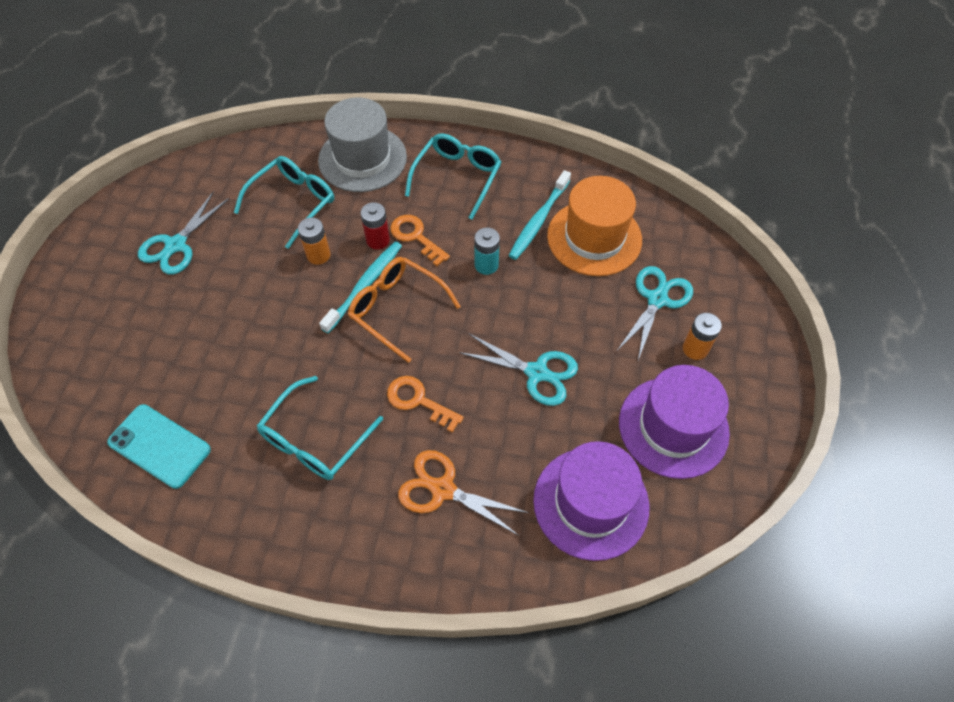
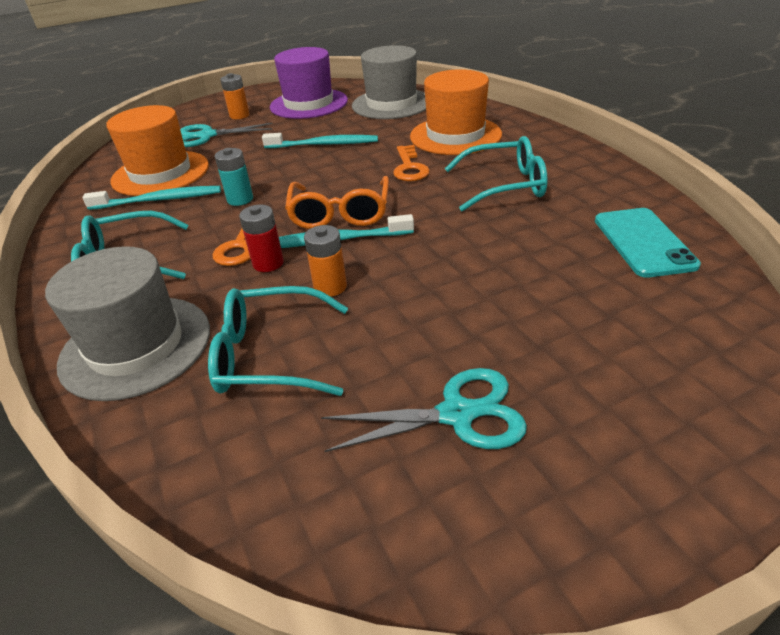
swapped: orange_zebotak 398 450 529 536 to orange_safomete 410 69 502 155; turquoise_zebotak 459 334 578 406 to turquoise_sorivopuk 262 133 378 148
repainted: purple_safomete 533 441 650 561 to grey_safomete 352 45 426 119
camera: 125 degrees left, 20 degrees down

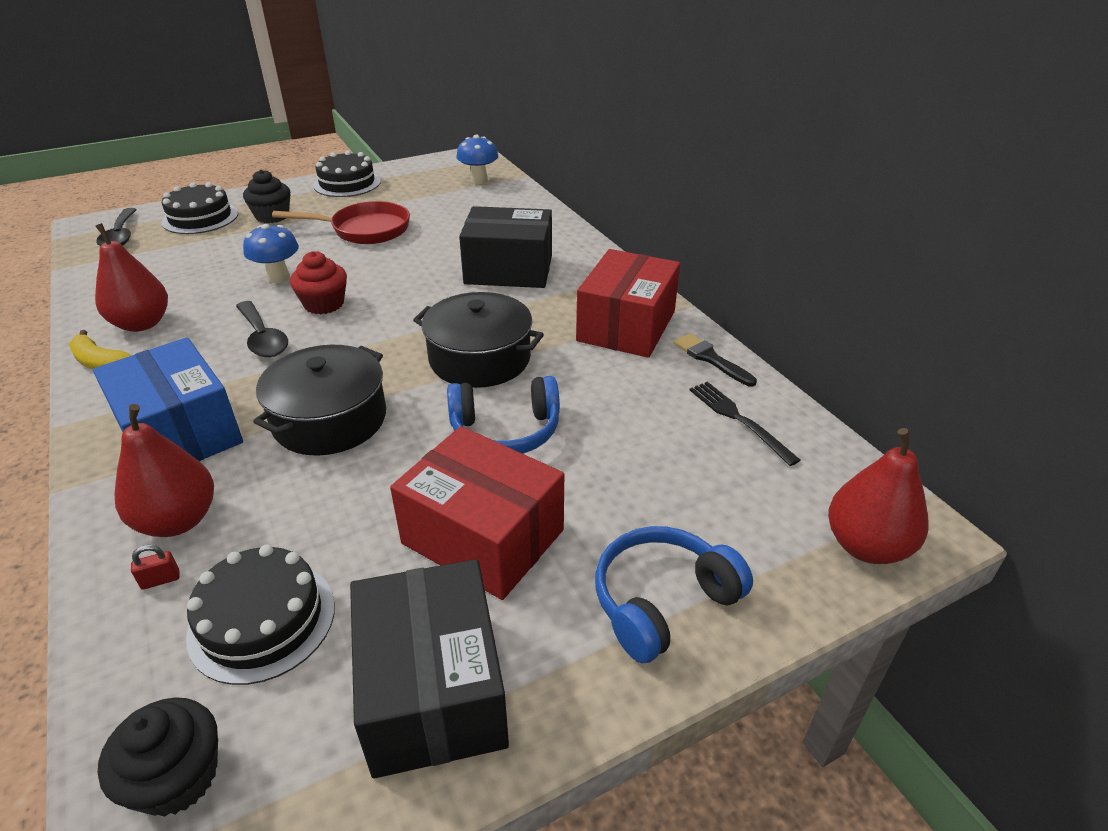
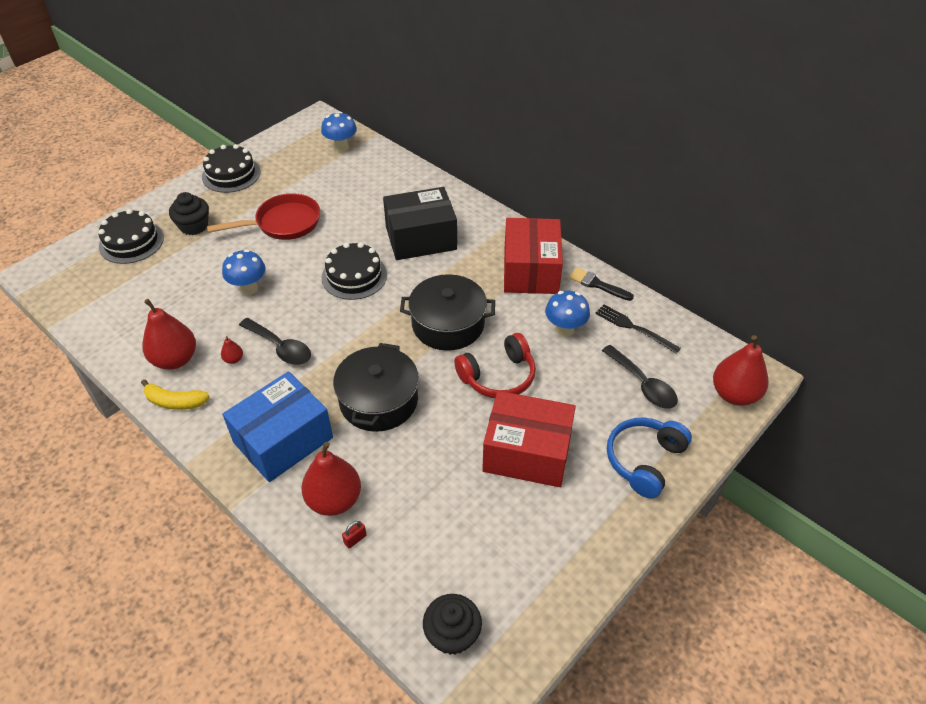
gone: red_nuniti 290 251 347 314; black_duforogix 350 559 509 779
new: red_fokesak 221 336 243 364; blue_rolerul 545 291 590 337
shifted: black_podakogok 96 208 137 246 to 602 345 678 409; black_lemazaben 186 544 335 685 to 322 242 387 300
repainted: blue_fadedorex 447 376 560 454 to red_fadedorex 454 333 536 398
rotated: blue_duforogix 93 337 243 461 = 222 371 333 482 75 degrees counterclockwise
camera: 20 degrees left, 10 degrees up

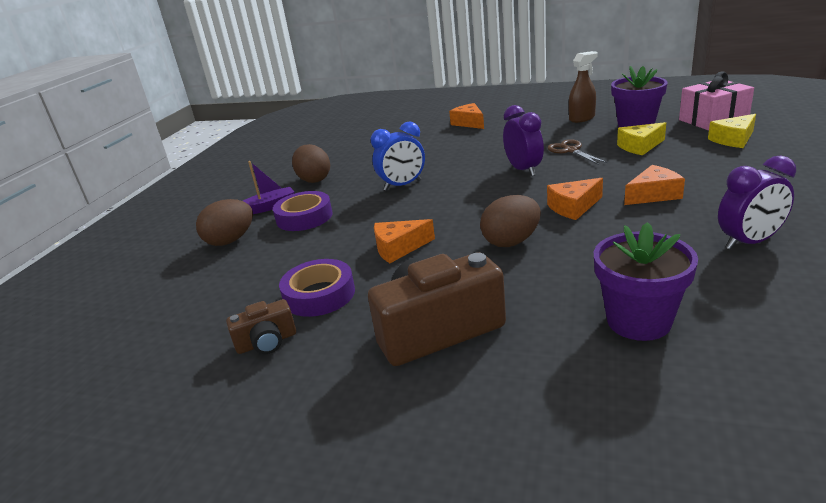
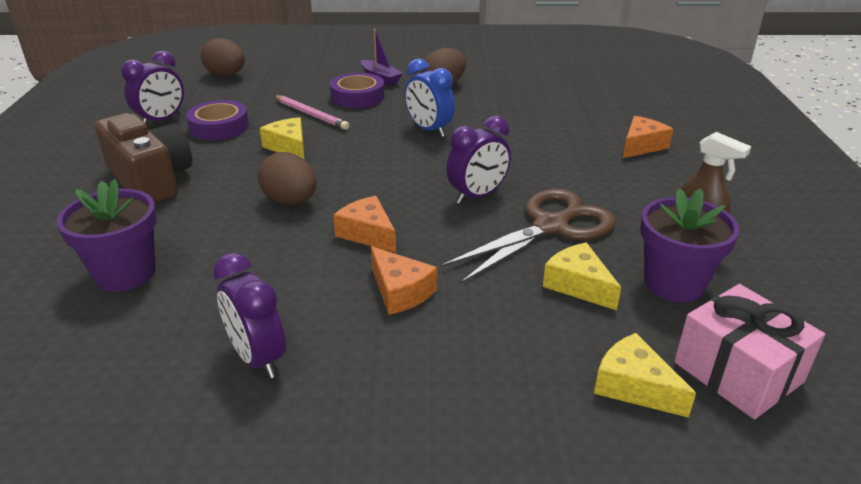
new: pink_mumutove 274 95 349 130
shifted: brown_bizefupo 196 199 253 246 to 201 38 245 76
swapped: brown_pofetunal 226 299 296 354 to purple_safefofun 121 51 184 125
repainted: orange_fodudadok 374 219 435 263 to yellow_fodudadok 260 117 304 159
scaled: brown_zebotak 547 139 608 165 = 441 189 616 284 x1.86
camera: 70 degrees right, 5 degrees up

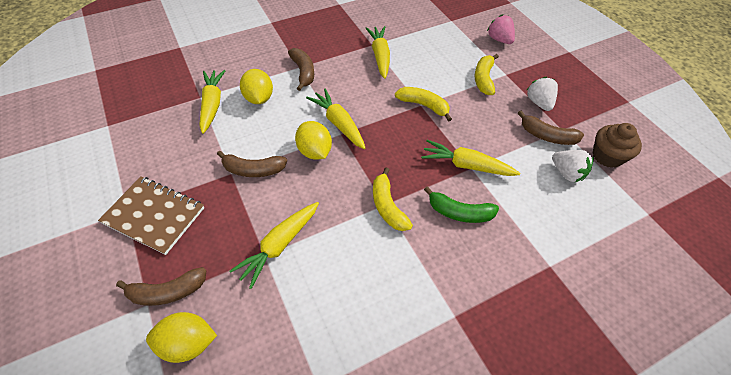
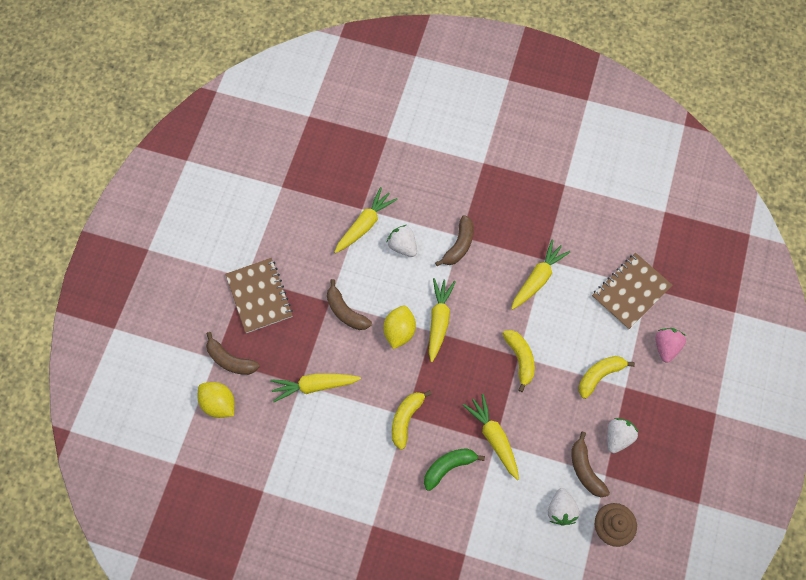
new: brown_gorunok 592 253 673 330
swapped: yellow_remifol 240 69 273 104 to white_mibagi 387 225 417 257
rotated: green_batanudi 424 186 499 223 = 424 448 485 491 90 degrees clockwise
camera: 45 degrees right, 15 degrees up

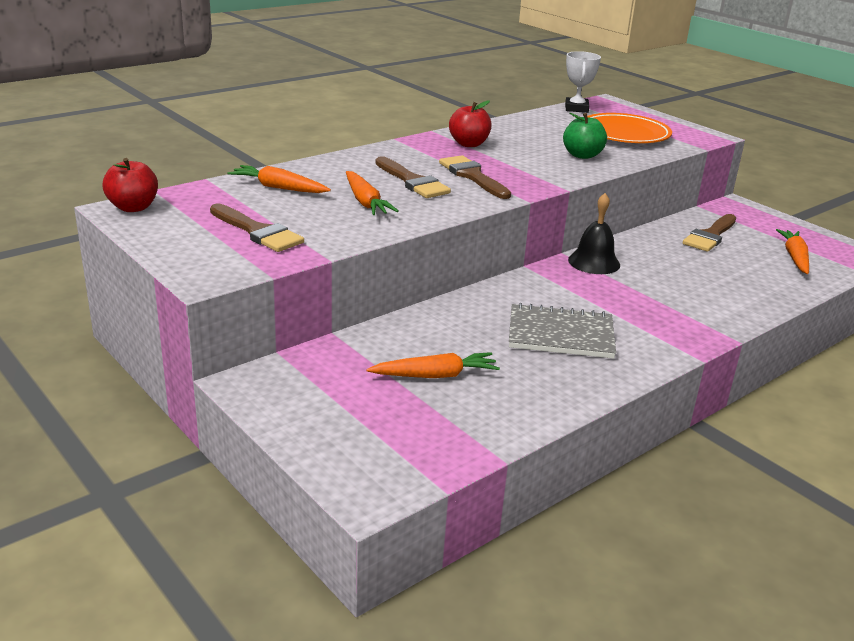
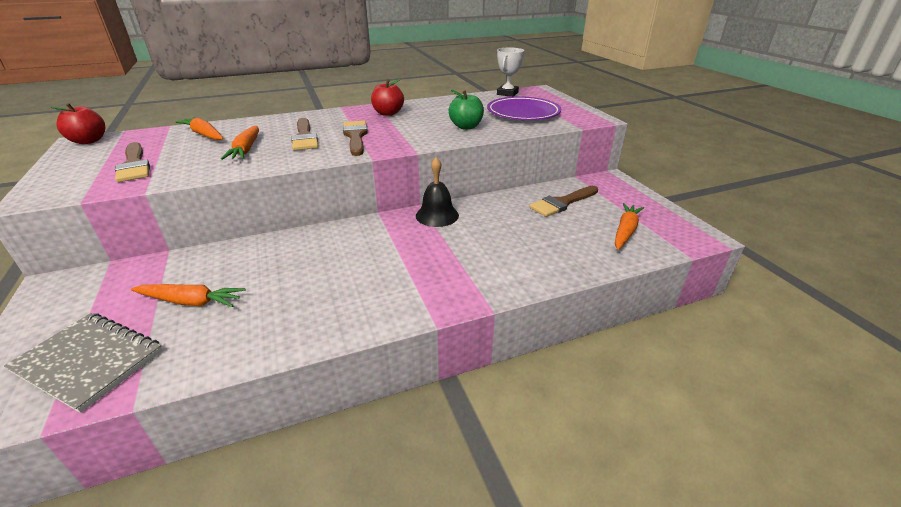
shifted: grey_gorunok 509 303 616 359 to 4 313 163 413
repainted: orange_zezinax 587 113 672 143 to purple_zezinax 487 96 561 120
camera: 20 degrees right, 5 degrees up

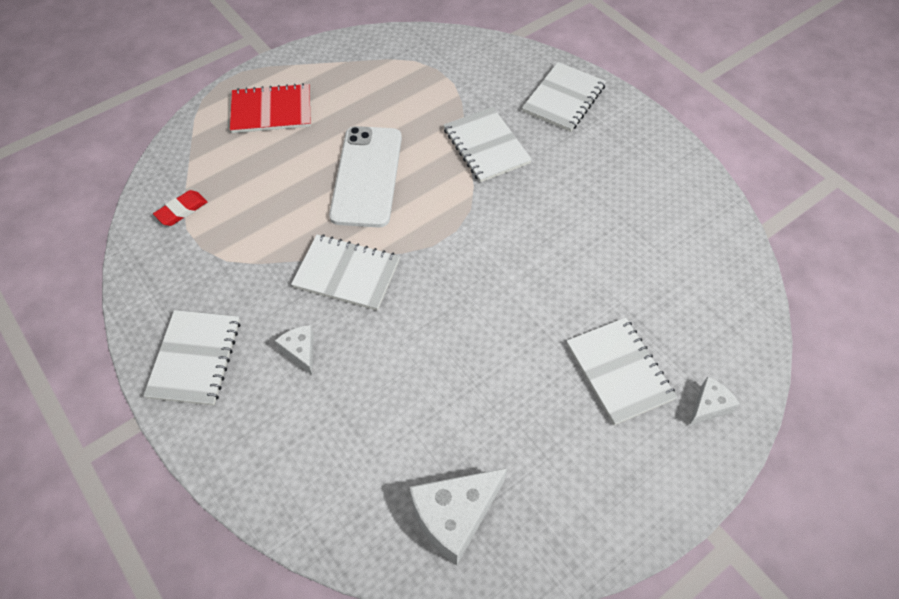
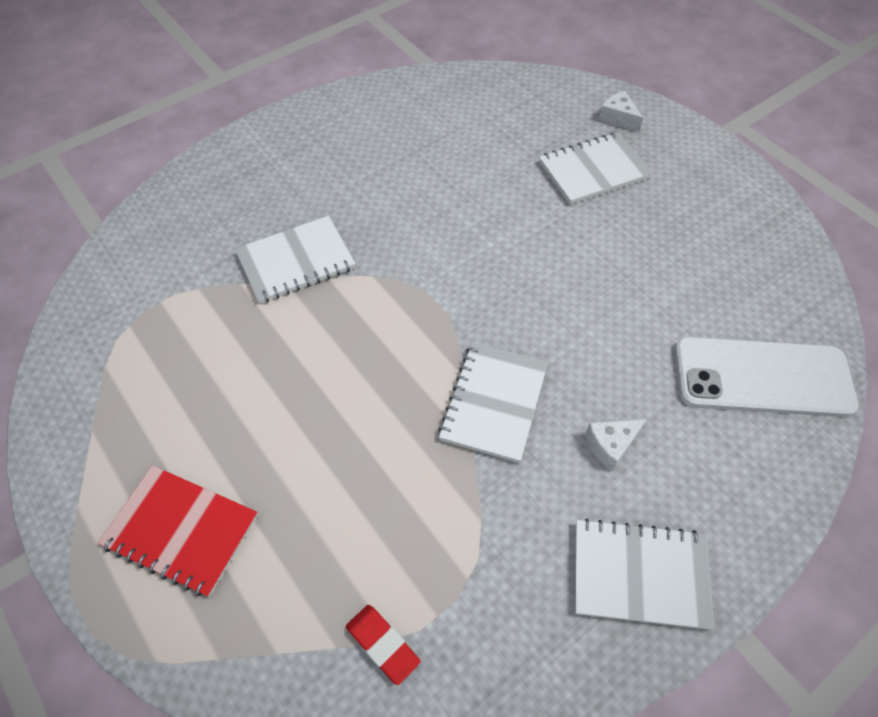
gone: white_fodudadok 410 468 507 566; white_gorunok 522 62 606 132
shifted: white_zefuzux 329 126 402 228 to 675 337 859 417
rotated: red_gorunok 230 83 311 133 = 98 465 258 597 60 degrees counterclockwise
camera: 90 degrees left, 0 degrees up

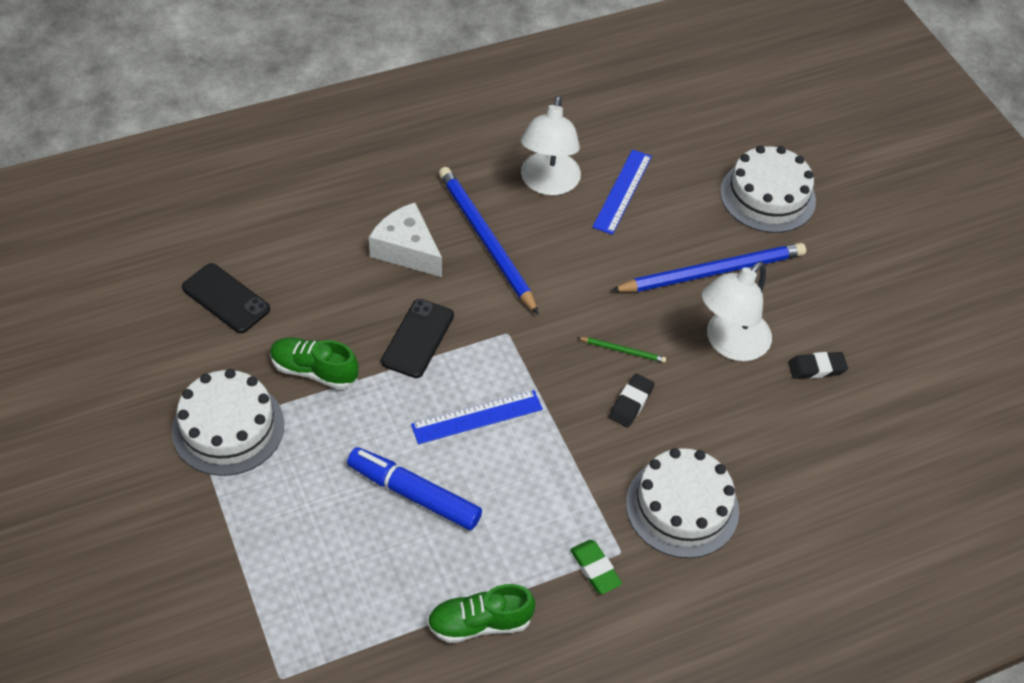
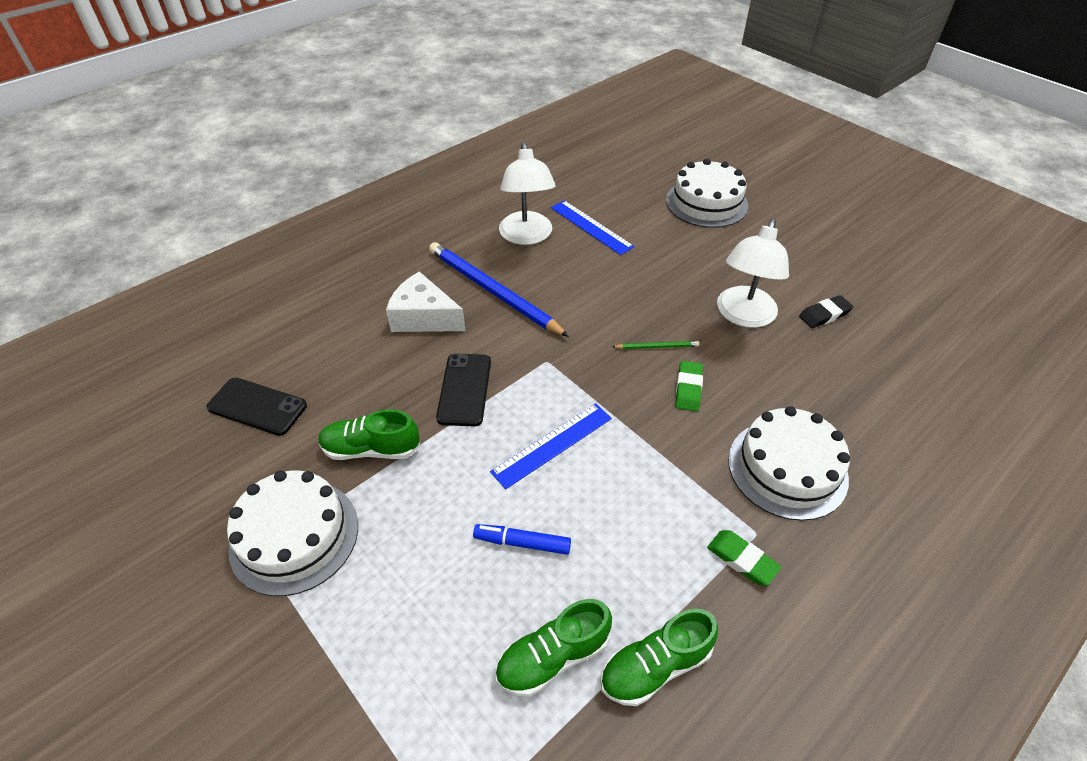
gone: blue_mumutove 611 243 806 292
new: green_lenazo 495 599 612 697
repainted: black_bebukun 609 374 655 428 to green_bebukun 675 361 703 411
rotated: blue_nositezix 592 150 652 235 = 551 200 634 255 45 degrees counterclockwise
scaled: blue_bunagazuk 347 447 482 530 = 473 524 571 555 x0.60
camera: 15 degrees left, 5 degrees down

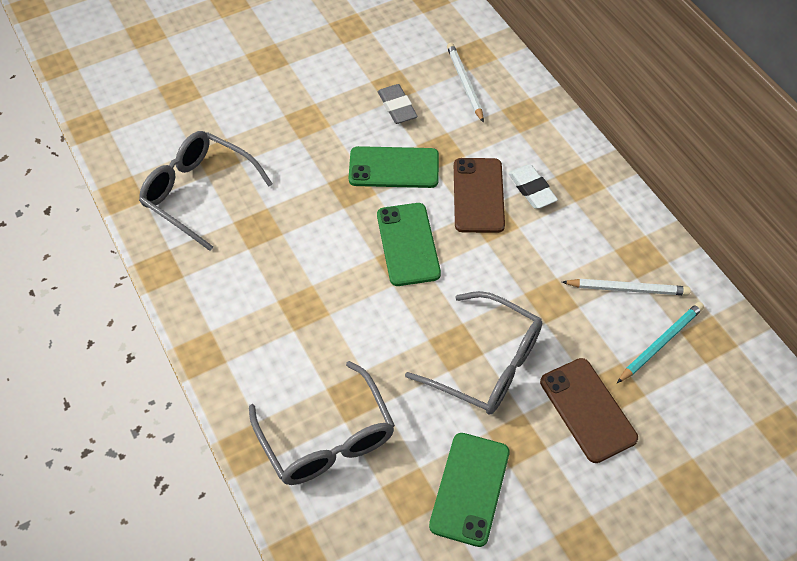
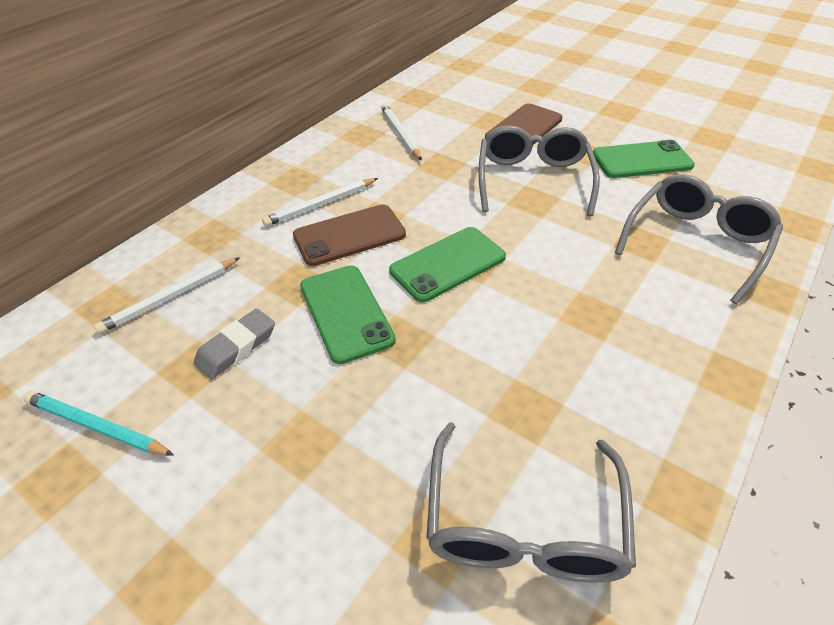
shifted: turquoise_mumutove 617 302 704 383 to 23 391 174 456
swapped: white_bebukun 508 164 558 209 to white_mumutove 262 178 378 227
camera: 115 degrees left, 10 degrees down

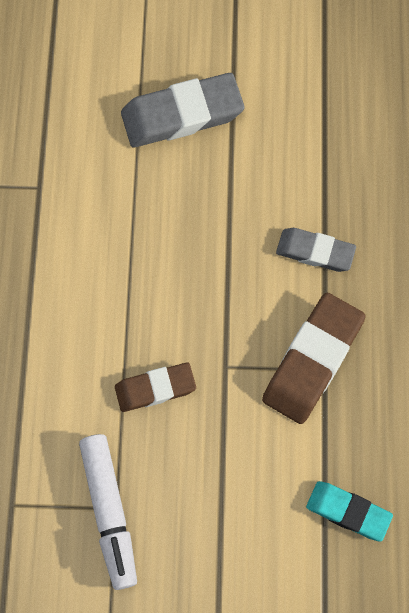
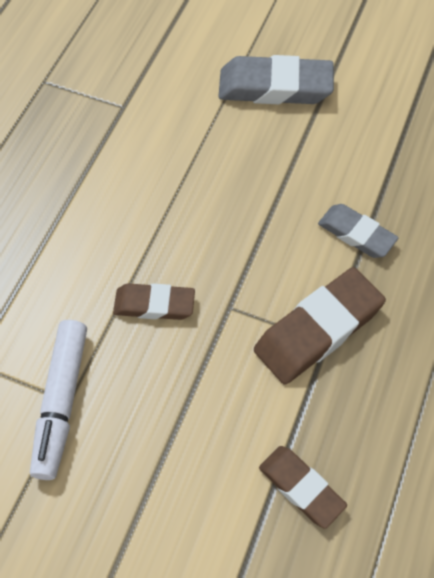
repainted: turquoise_bebukun 306 481 393 542 to brown_bebukun 259 446 347 529
camera: 20 degrees right, 10 degrees down

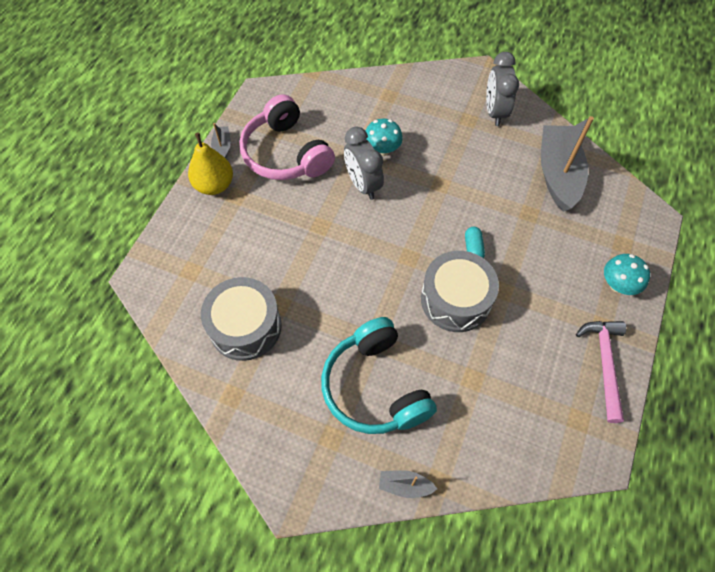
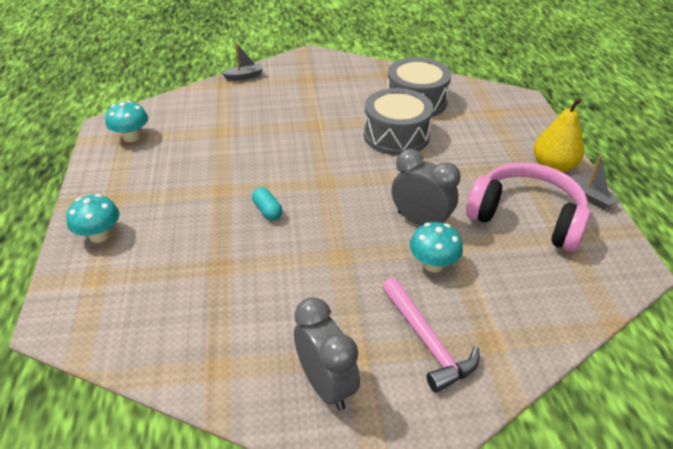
gone: turquoise_fadedorex 321 317 437 434; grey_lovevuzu 541 116 594 212
new: turquoise_rolerul 105 100 148 142
shifted: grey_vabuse 421 251 499 332 to 364 88 433 155; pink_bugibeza 576 321 626 423 to 382 278 479 393
camera: 150 degrees right, 20 degrees down

